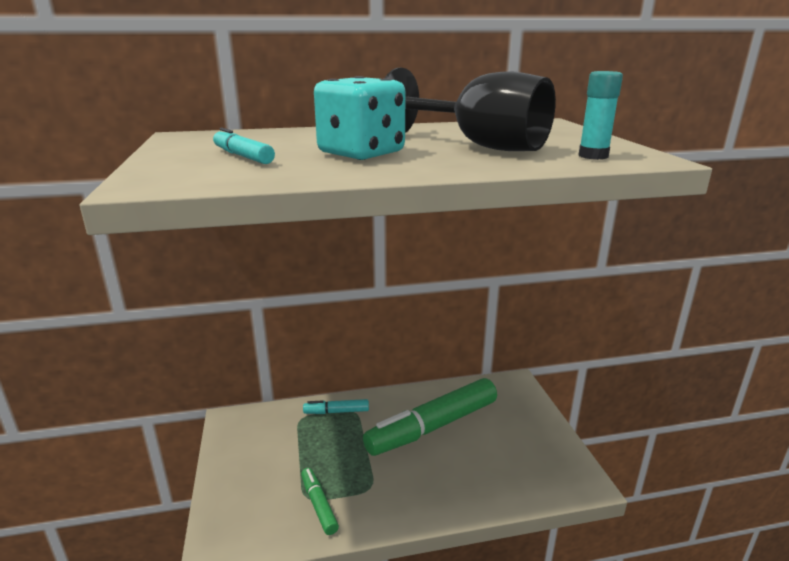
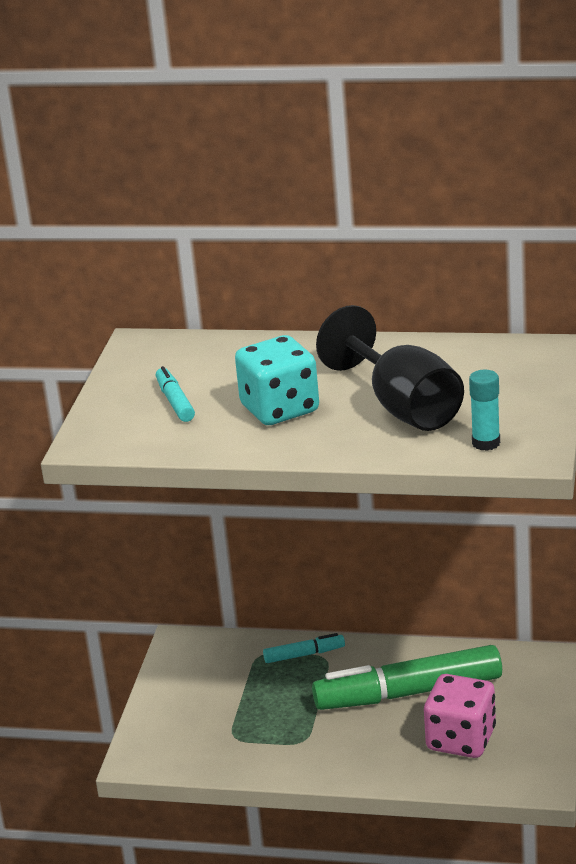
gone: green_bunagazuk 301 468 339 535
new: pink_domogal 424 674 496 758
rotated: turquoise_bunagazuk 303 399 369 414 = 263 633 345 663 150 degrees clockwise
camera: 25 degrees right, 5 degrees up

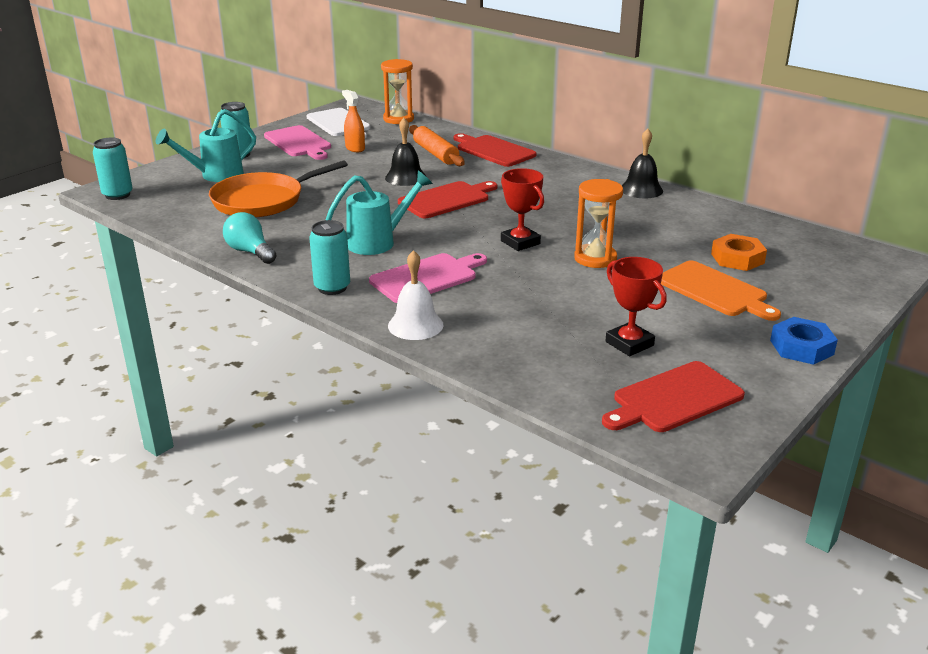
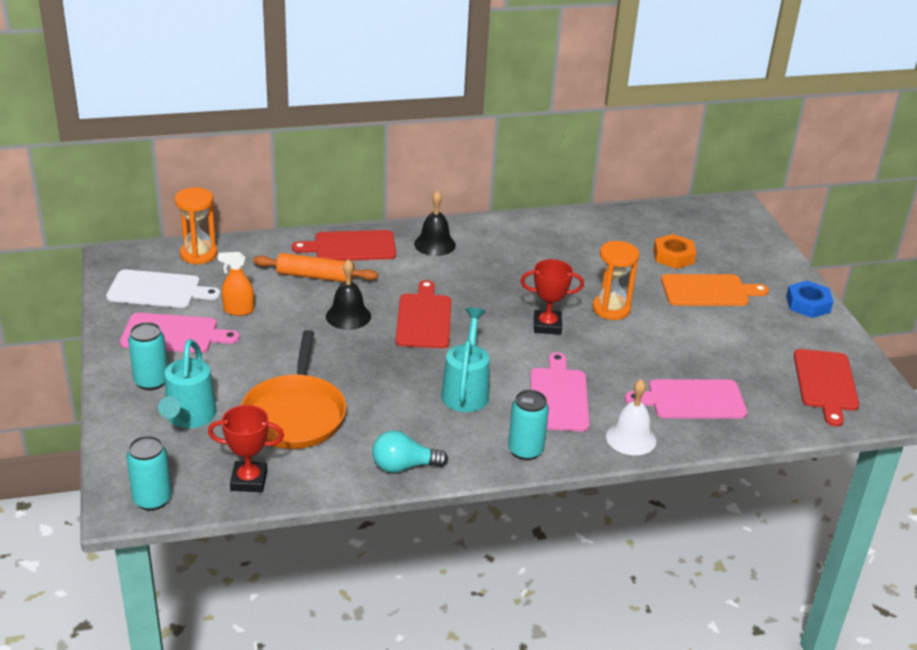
new: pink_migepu 625 379 747 418
shifted: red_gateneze 605 257 667 356 to 208 405 284 492; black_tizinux 622 128 663 199 to 414 190 456 256
camera: 55 degrees left, 5 degrees up

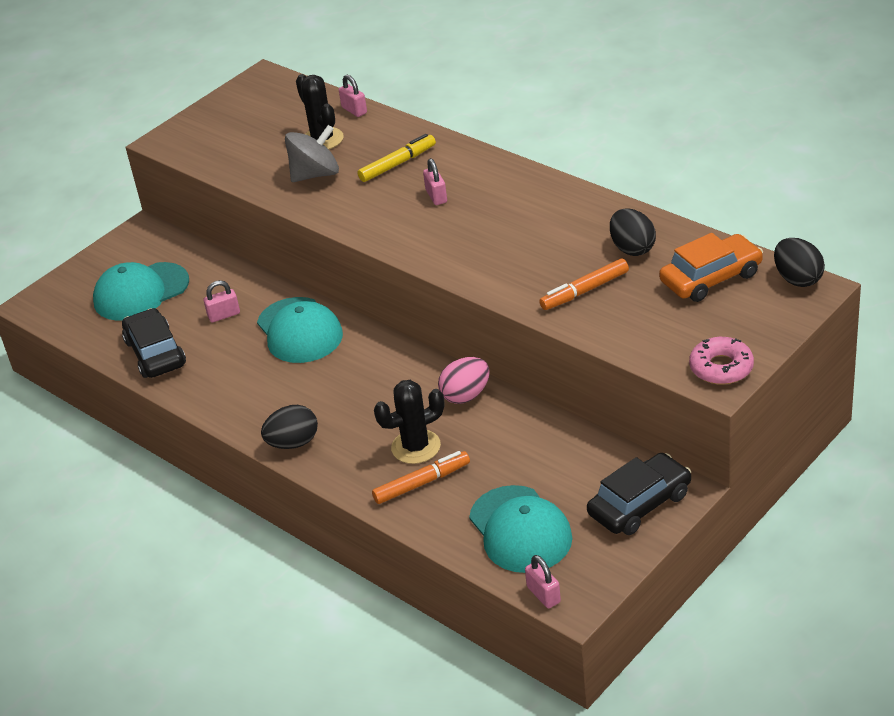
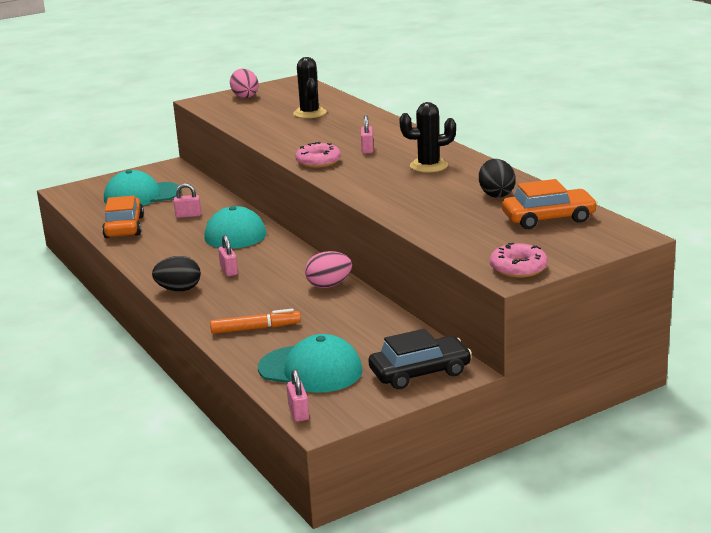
gone: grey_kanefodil 285 125 339 182; yellow_bunagazuk 358 134 436 182; orange_bunagazuk 539 259 629 310; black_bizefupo 774 238 825 287
new: pink_bizefupo 230 69 259 98; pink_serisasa 295 142 341 168
shifted: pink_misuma 339 75 367 117 to 218 235 238 276; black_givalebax 374 380 444 464 to 399 102 456 173
repainted: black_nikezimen 122 308 186 378 to orange_nikezimen 102 196 144 238
rotated: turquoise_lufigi 469 485 572 573 = 258 334 362 393 60 degrees counterclockwise
camera: 15 degrees right, 15 degrees down

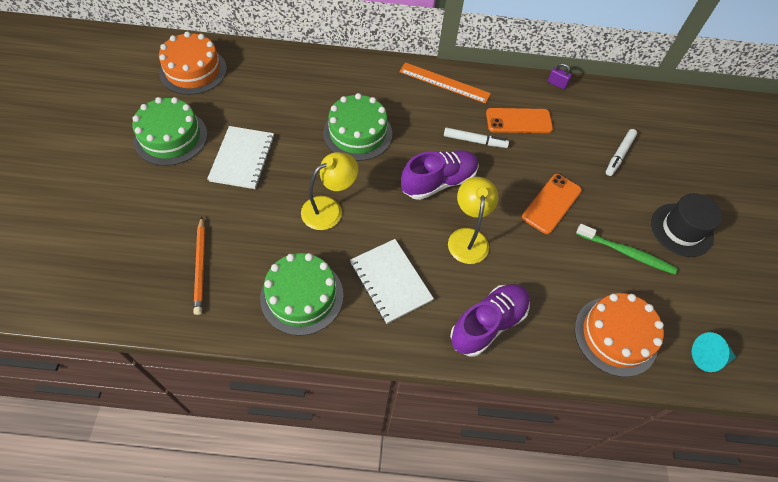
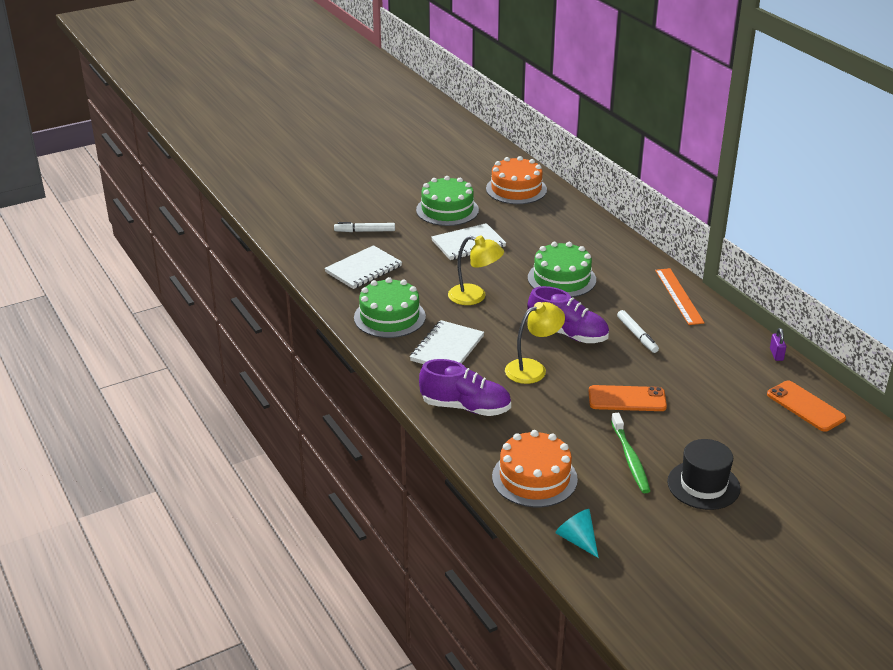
shifted: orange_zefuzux 486 108 553 133 to 767 381 846 432; white_bunagazuk 606 129 637 176 to 334 222 395 232
swapped: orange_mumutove 193 217 205 315 to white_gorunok 324 245 402 289
camera: 60 degrees right, 25 degrees down

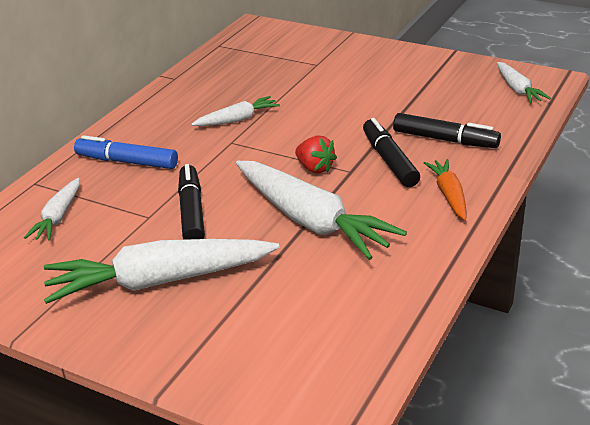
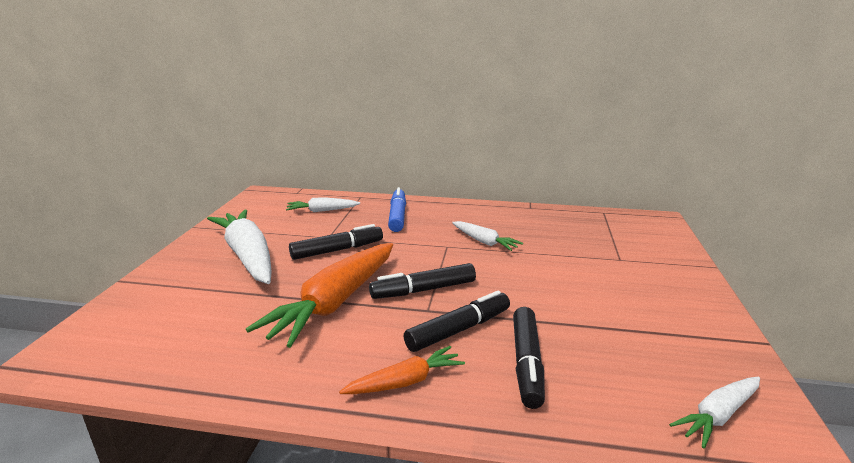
swapped: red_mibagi 295 135 337 174 to black_bunagazuk 369 263 476 299
repainted: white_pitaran 236 161 407 260 to orange_pitaran 246 243 393 348
camera: 70 degrees right, 10 degrees down

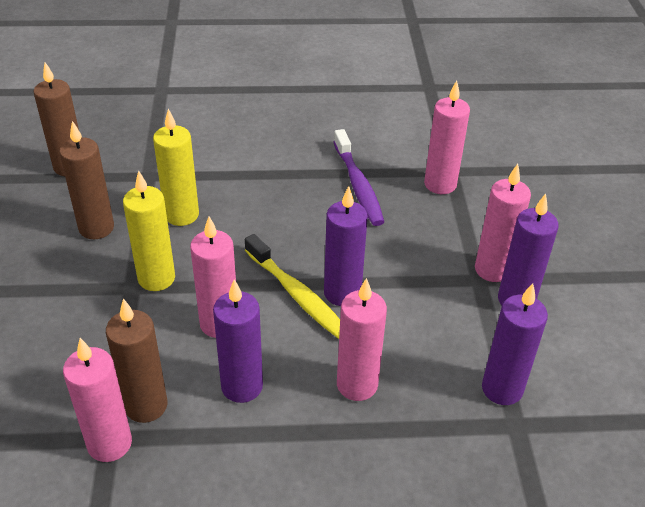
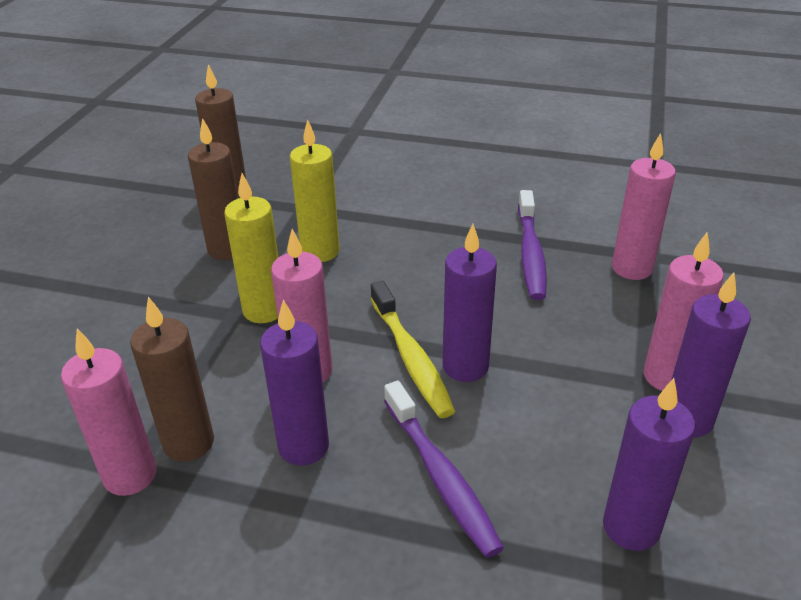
swapped: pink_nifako 337 278 387 401 to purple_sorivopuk 384 381 504 558
camera: 20 degrees right, 5 degrees down

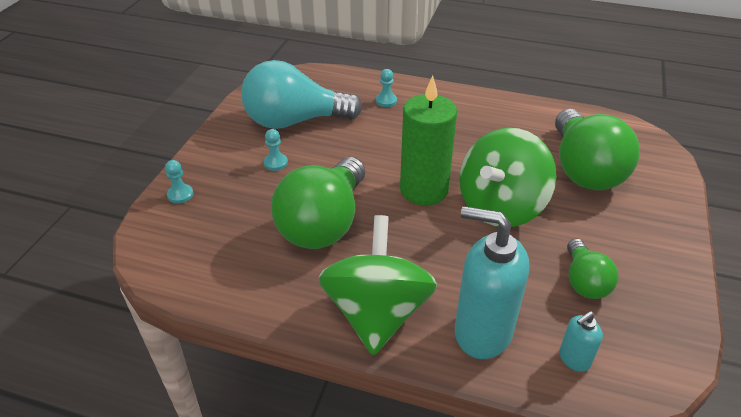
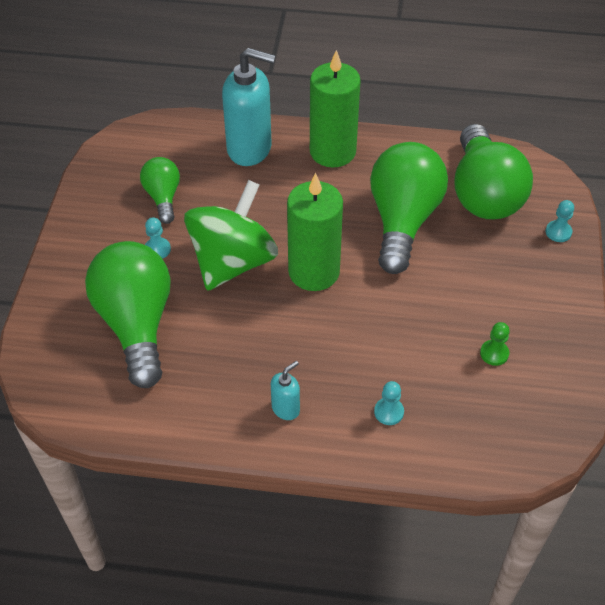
new: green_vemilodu 454 124 533 219
shifted: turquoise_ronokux 264 129 288 171 to 145 217 171 259; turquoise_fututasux 559 311 603 372 to 271 361 300 420
swapped: turquoise_vemilodu 241 60 363 129 to green_ronokux 480 322 510 366; green_kanefodil 318 215 437 355 to green_nifako 310 50 361 168
camera: 170 degrees right, 10 degrees up

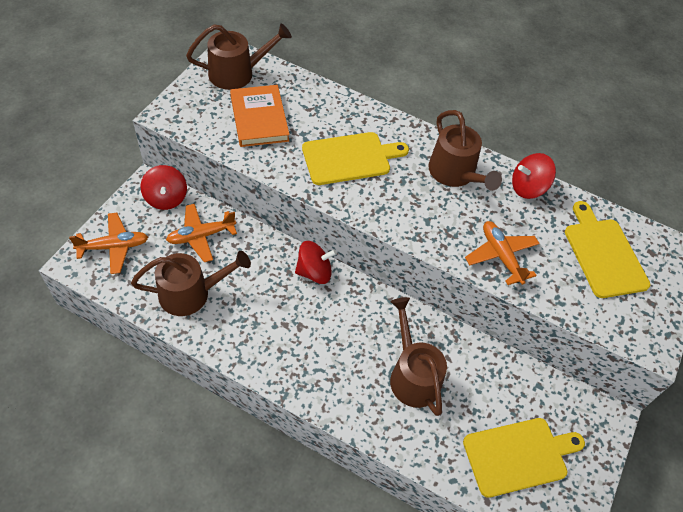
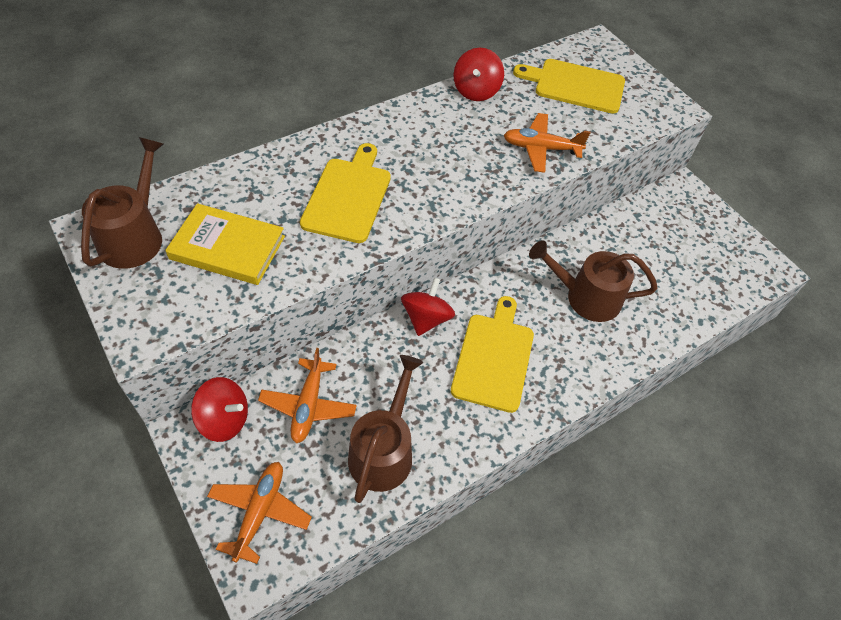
gone: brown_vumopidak 428 110 502 191
shifted: yellow_migepu 463 418 585 498 to 451 296 534 413
repainted: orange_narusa 230 85 290 147 to yellow_narusa 165 203 285 285
camera: 60 degrees left, 0 degrees up

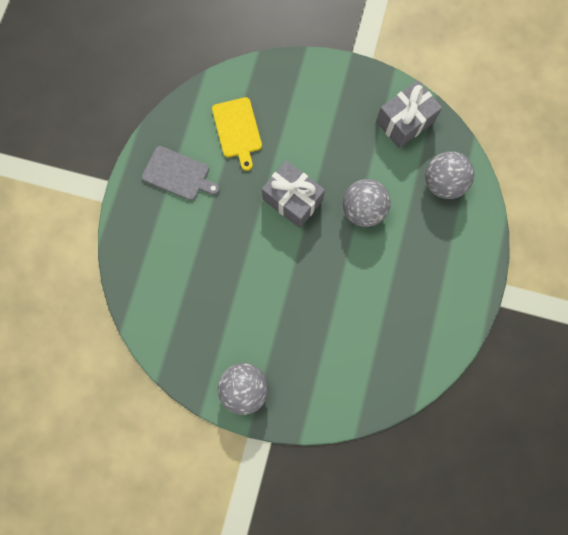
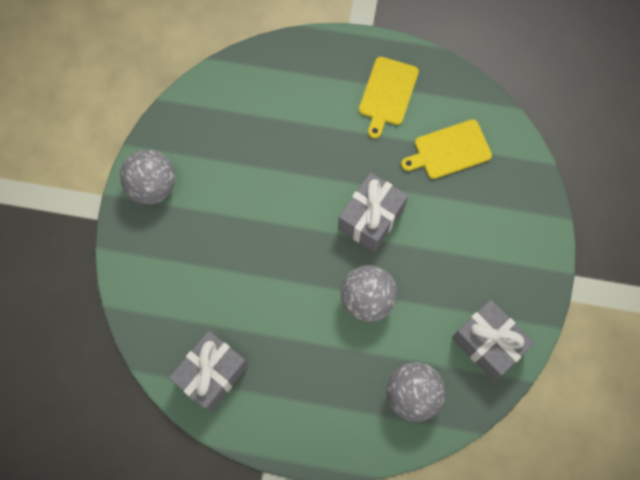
new: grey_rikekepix 169 331 248 412
repainted: grey_migepu 142 146 220 201 to yellow_migepu 359 57 419 139
camera: 85 degrees right, 5 degrees down

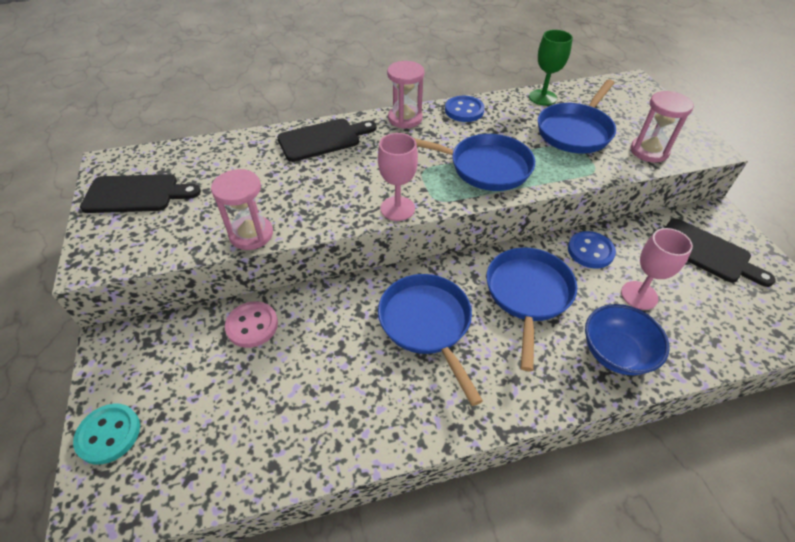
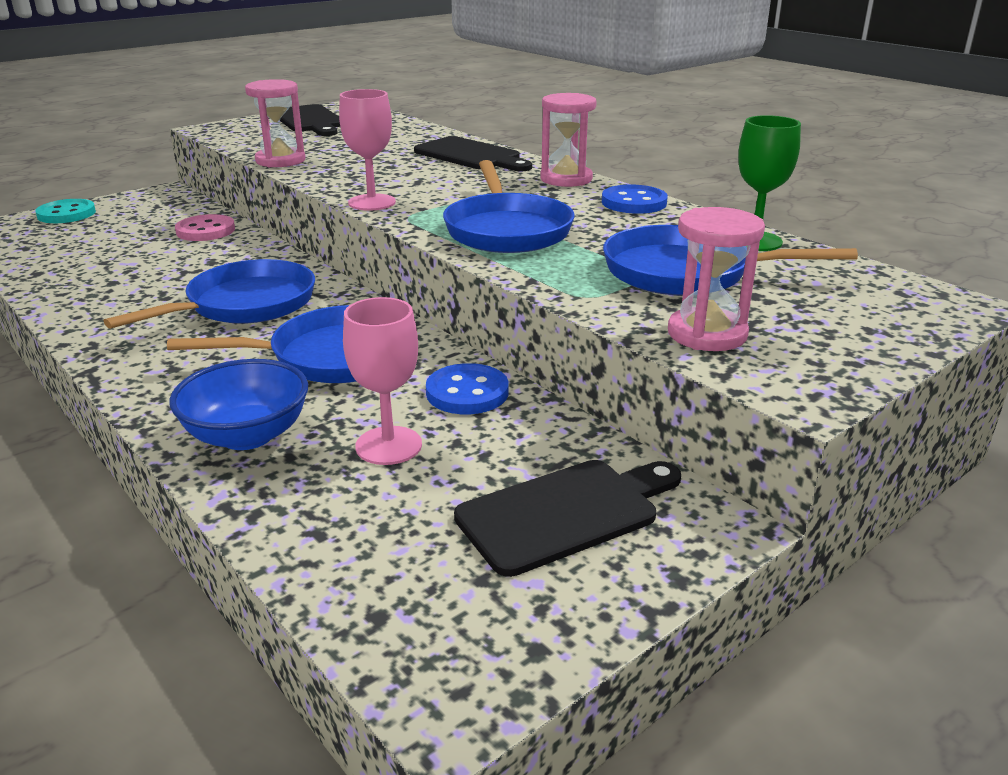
rotated: black_migepu 665 218 776 287 = 454 460 681 577 135 degrees counterclockwise
camera: 65 degrees right, 20 degrees down

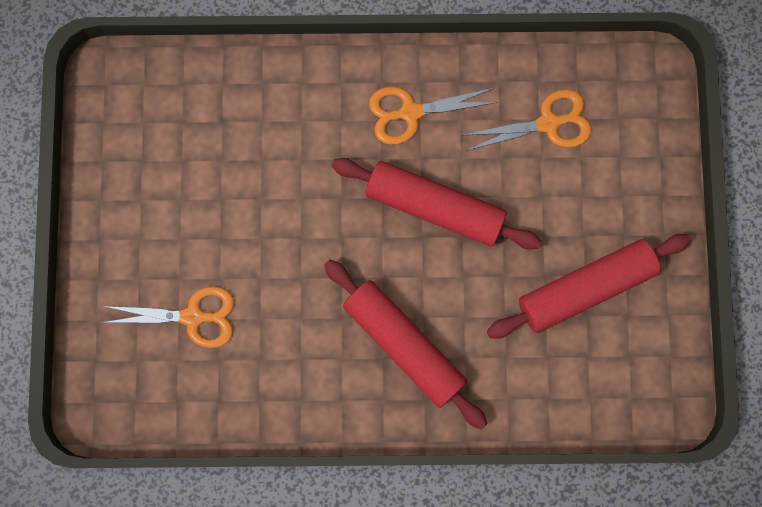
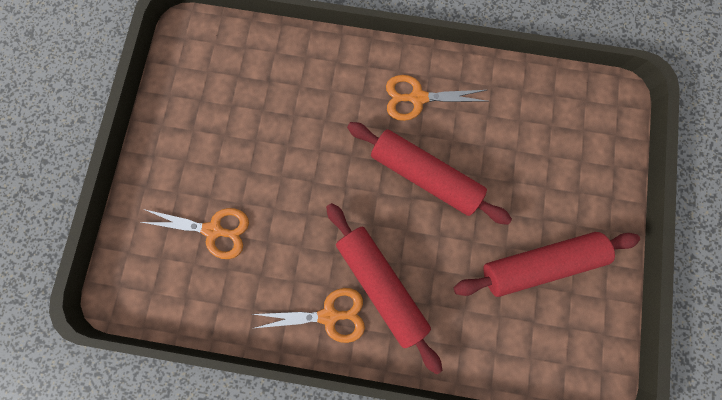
shifted: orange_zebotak 465 89 592 151 to 253 288 365 343
camera: 10 degrees right, 0 degrees up

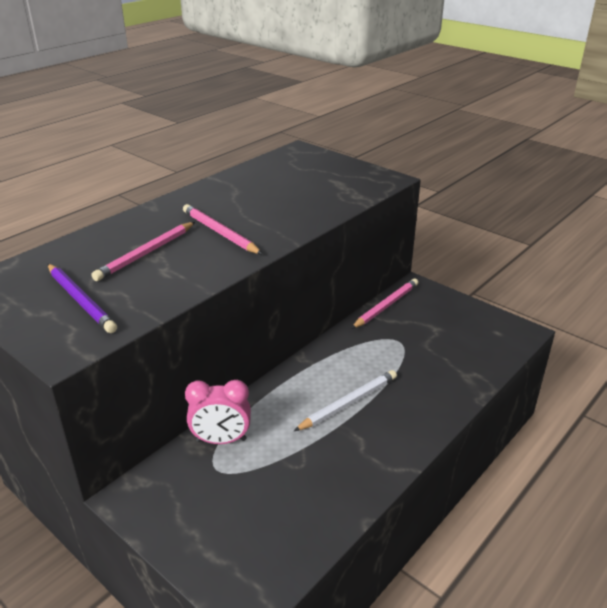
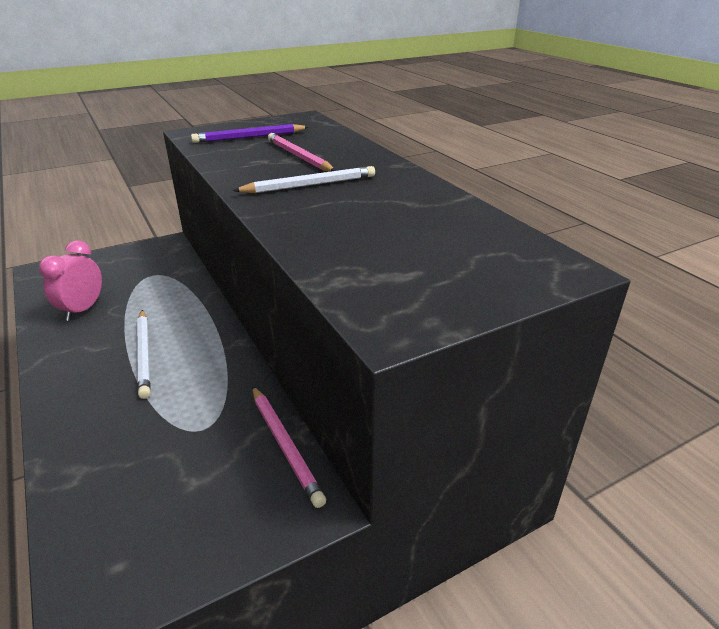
shifted: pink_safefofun 185 380 251 444 to 39 240 102 321
repainted: pink_mumutove 183 204 262 254 to white_mumutove 232 166 375 193
camera: 110 degrees right, 0 degrees up

